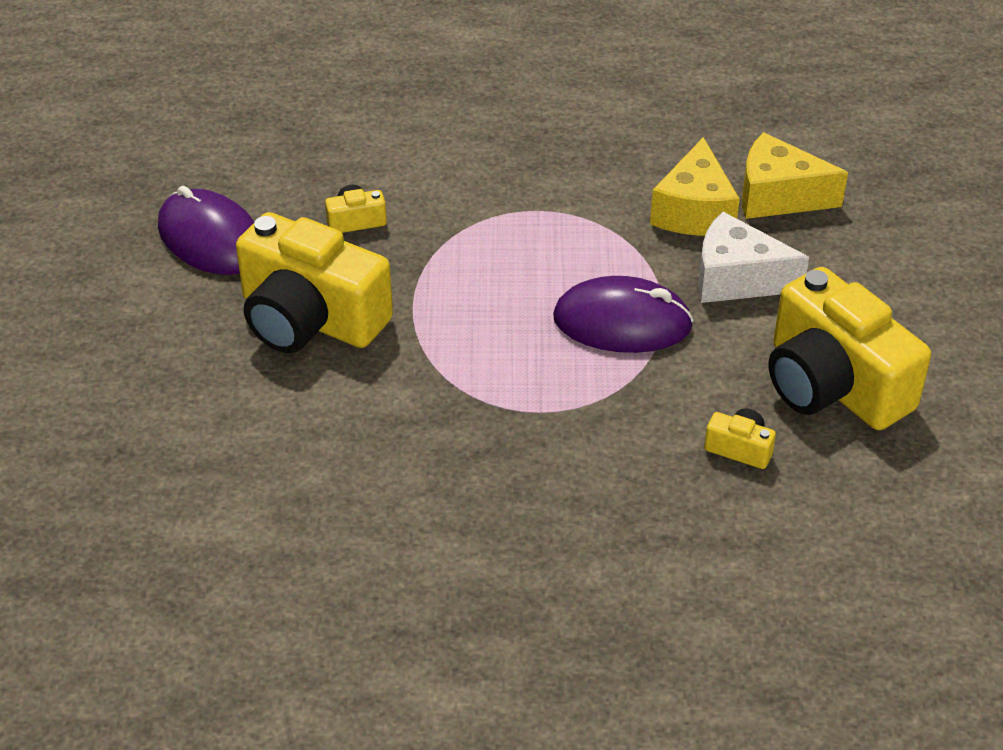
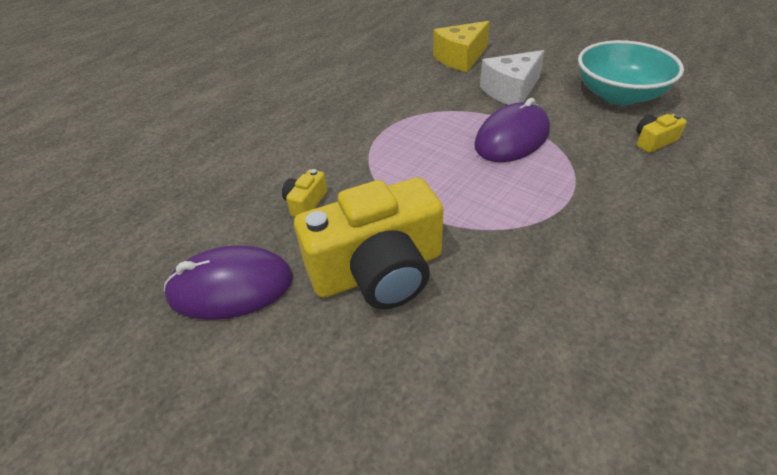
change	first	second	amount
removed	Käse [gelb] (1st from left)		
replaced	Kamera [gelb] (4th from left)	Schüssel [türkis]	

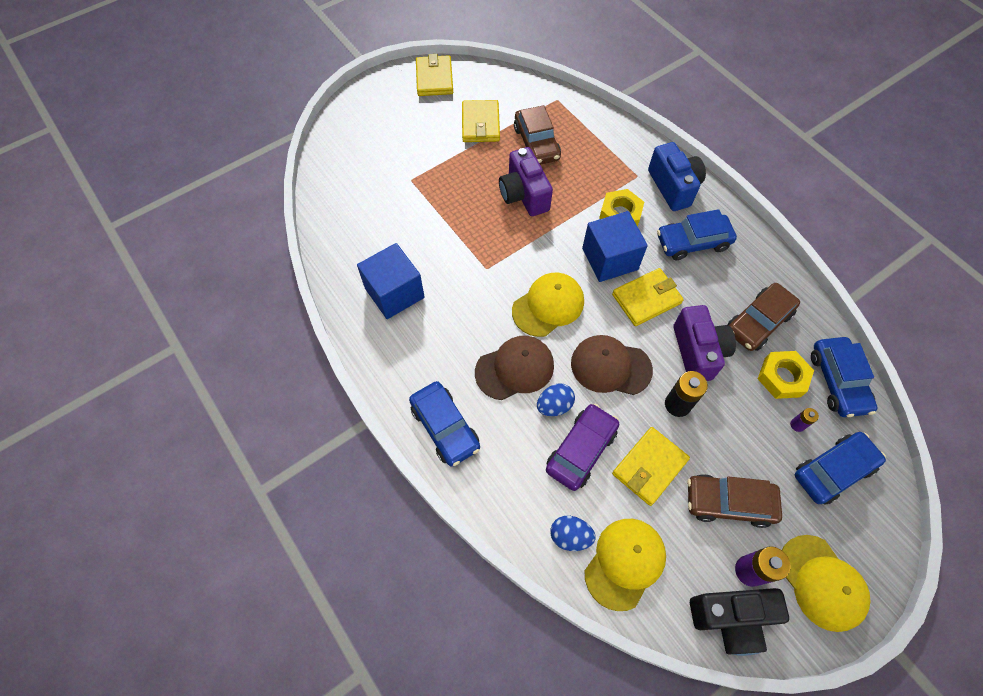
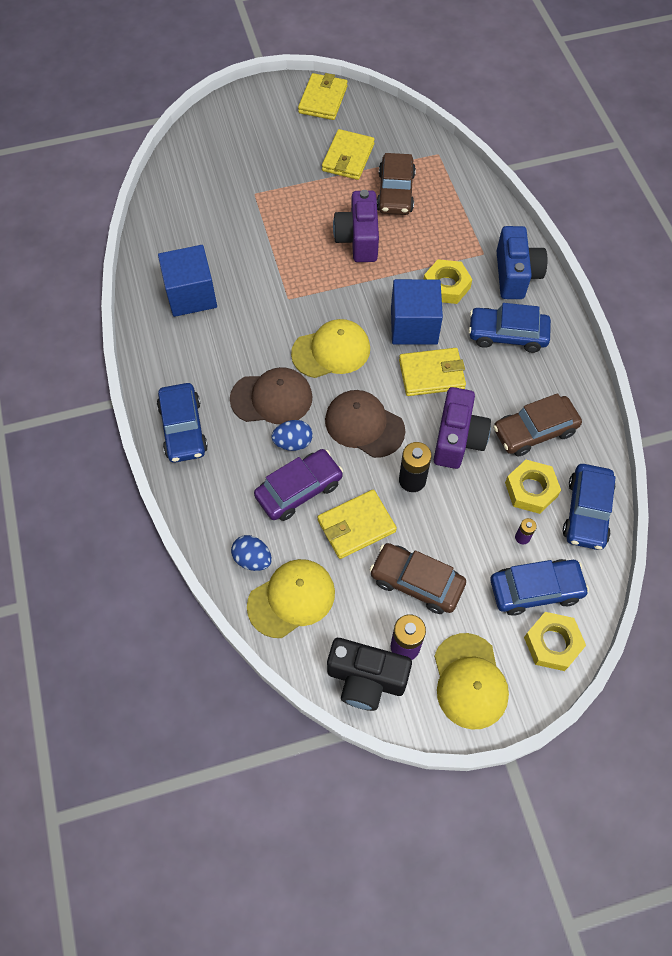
change	first	second	amount
added		Sechskantmutter [gelb] (3rd from left)	

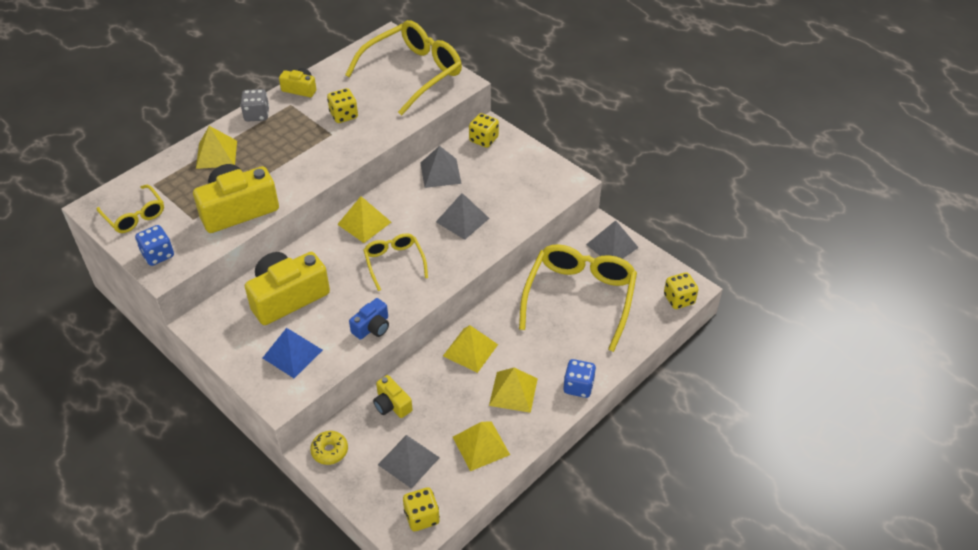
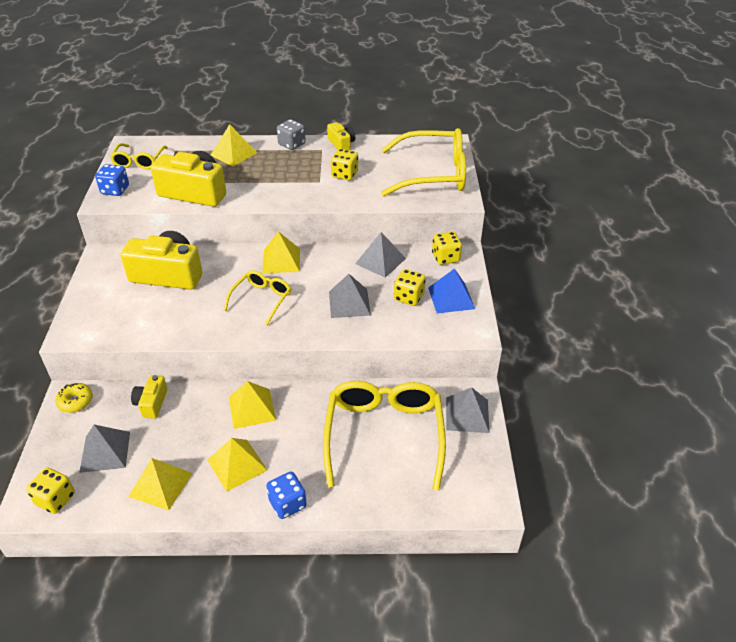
change	first	second	amount
removed	Kamera [blau]		
moved	Pyramide [blau]		
moved	Spielwürfel [gelb] (4th from left in the first image)	Spielwürfel [gelb] (3rd from left)	
turned	Brille [gelb] (4th from left in the first image)	Brille [gelb] (3rd from left)	60 degrees counterclockwise

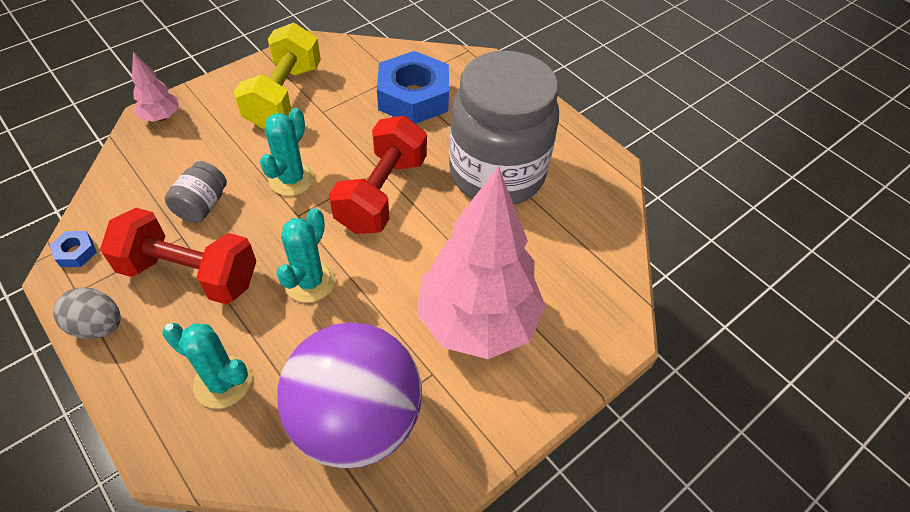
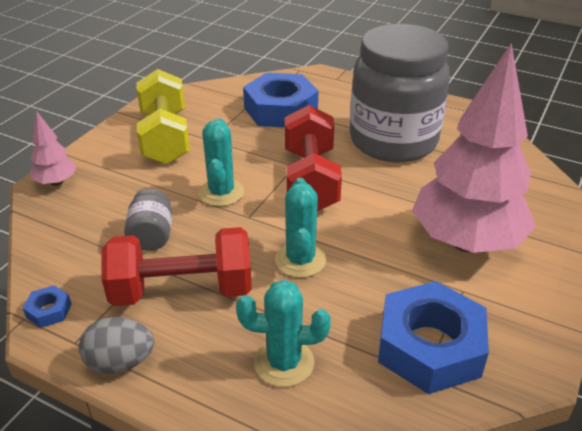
change	first	second	amount
replaced	Ball [lila]	Sechskantmutter [blau] (3rd from left)	

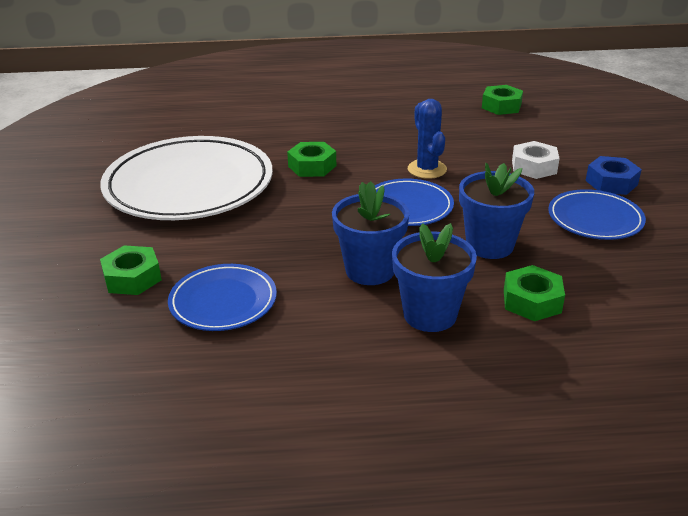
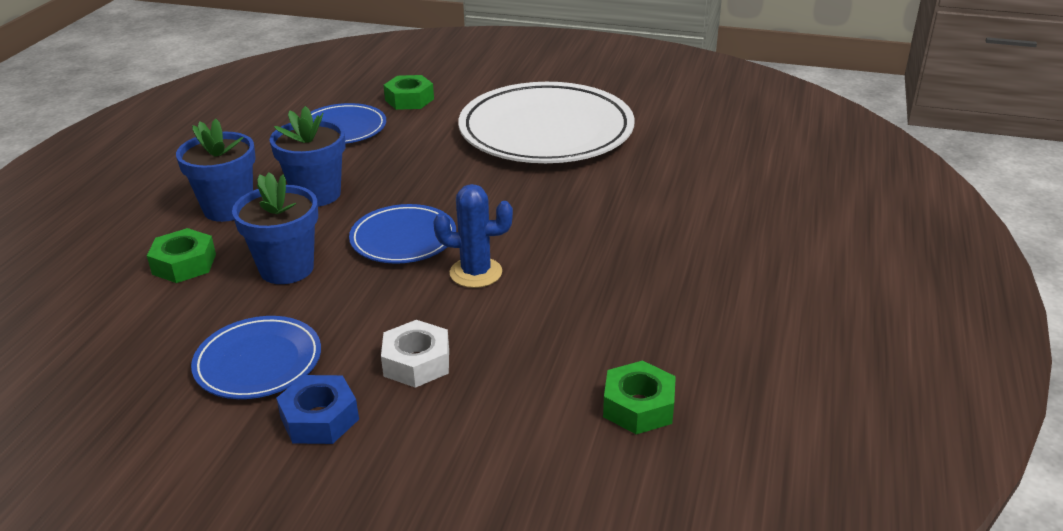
change	first	second	amount
removed	Sechskantmutter [grün] (2nd from left)		

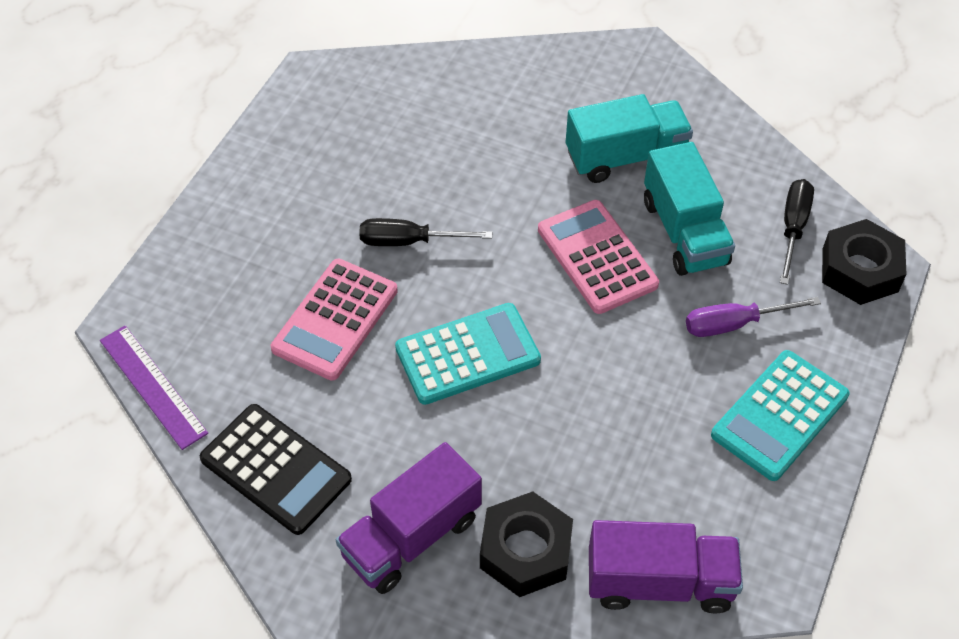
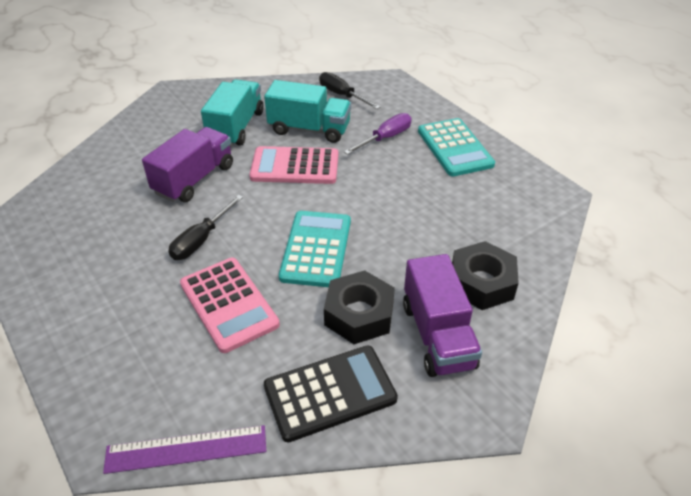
change	first	second	amount
moved	Lastwagen [lila] (2nd from left in the first image)	Lastwagen [lila] (1st from left)	
moved	Sechskantmutter [schwarz] (2nd from left in the first image)	Sechskantmutter [schwarz] (1st from left)	
turned	Schraubenzieher [lila]		150 degrees counterclockwise

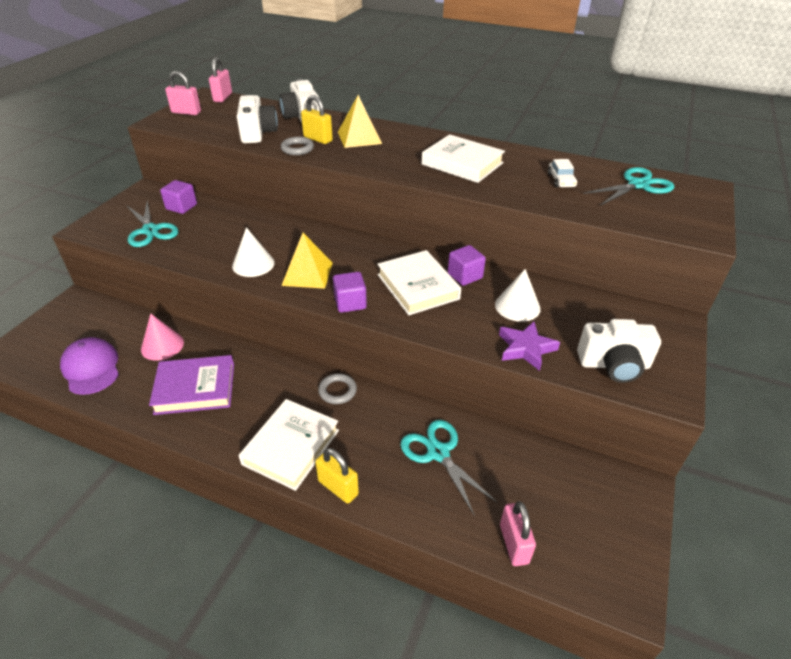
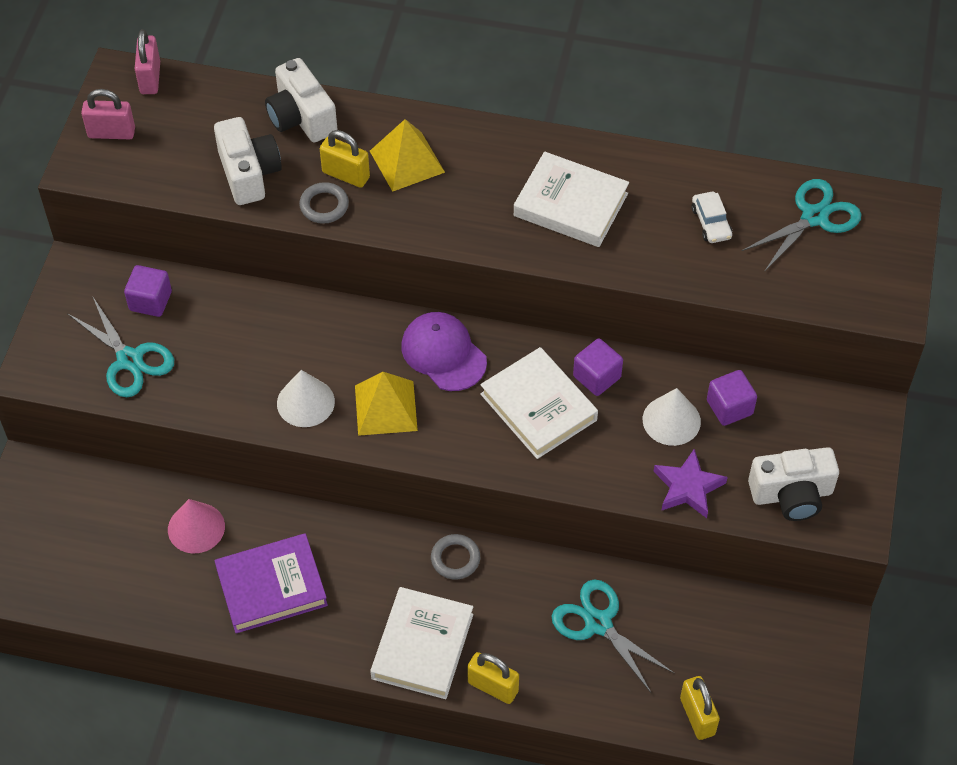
change	first	second	amount
moved	Kappe [lila]		
moved	Kubus [lila] (2nd from left in the first image)	Kubus [lila] (3rd from left)	
recoloured	Vorhängeschloss [rosa] (3rd from left)	Vorhängeschloss [gelb] (3rd from left)	

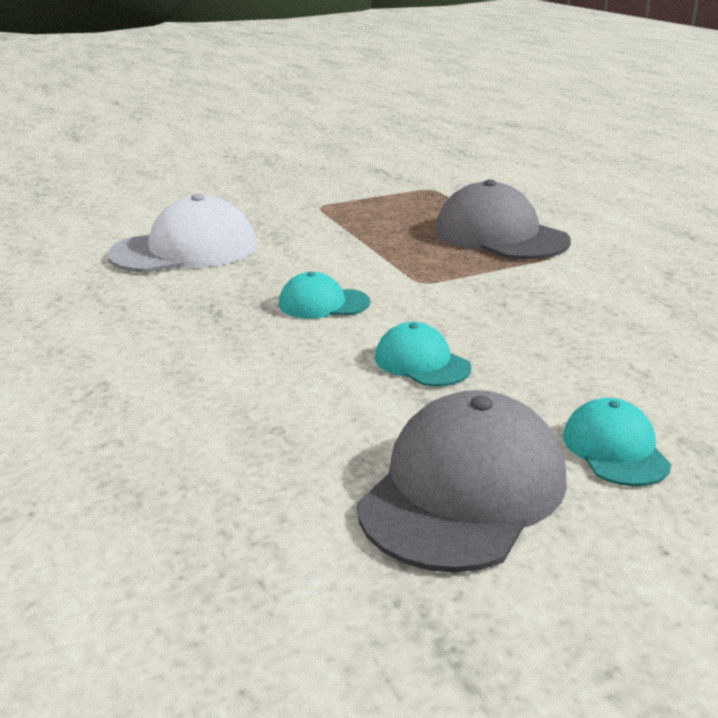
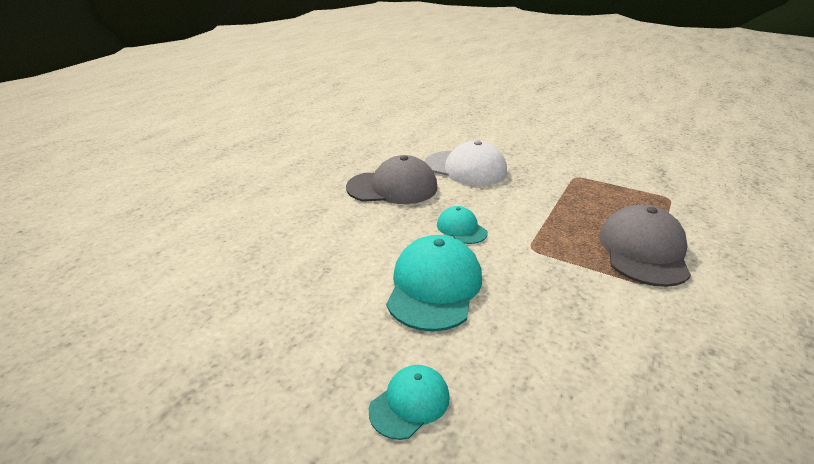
change	first	second	amount
moved	Kappe [grau] (1st from left)		
resized	Kappe [türkis] (2nd from left)		x1.86

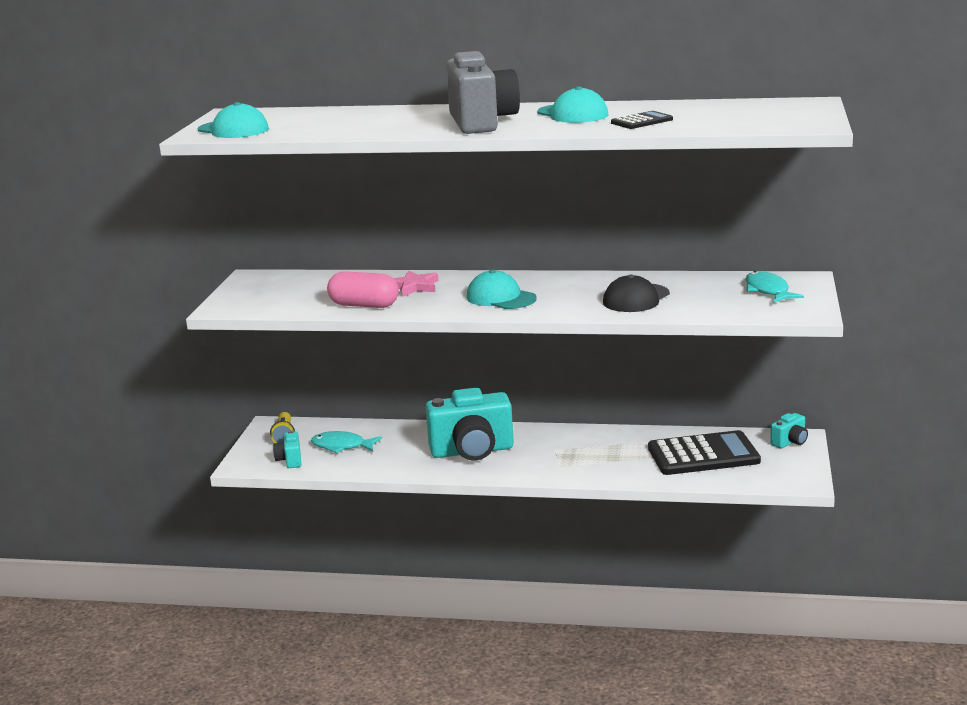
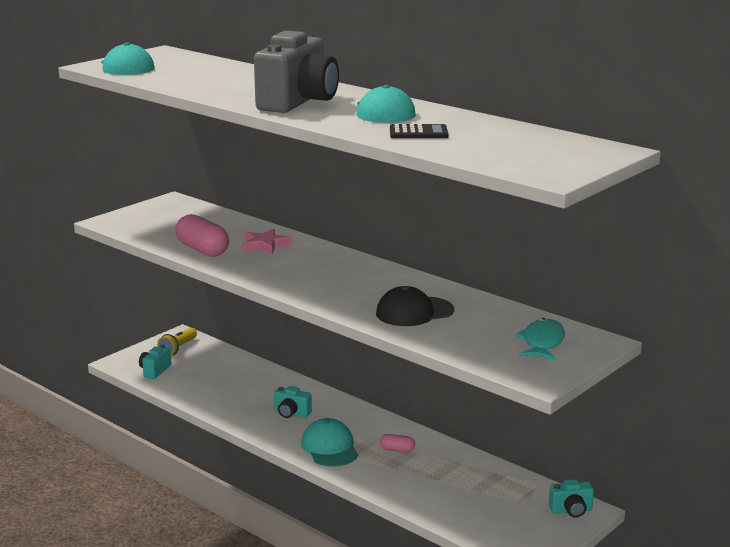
change	first	second	amount
removed	Fisch [türkis] (1st from left)		
removed	Taschenrechner [schwarz] (2nd from left)		
added		Kapsel [rosa] (2nd from left)	
moved	Kappe [türkis] (2nd from left)		
resized	Kamera [türkis] (2nd from left)		x0.45

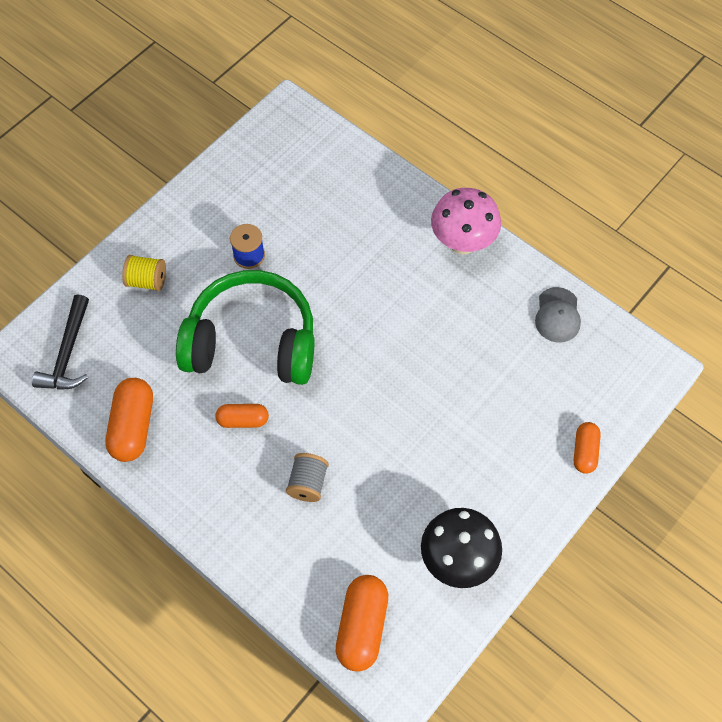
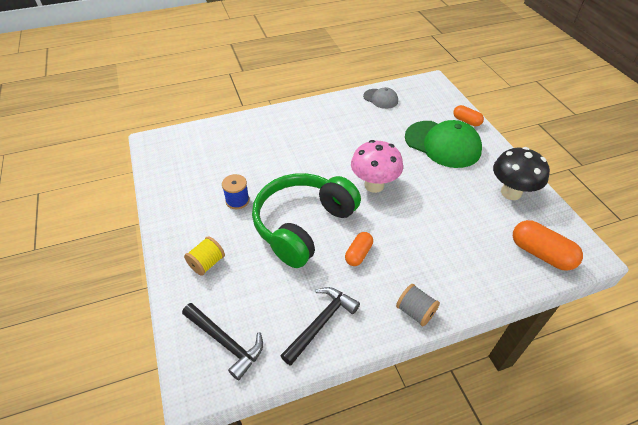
change	first	second	amount
added		Kappe [grün]	
moved	Garnrolle [grau]		
moved	Pilz [rosa]		
replaced	Kapsel [orange] (1st from left)	Hammer [schwarz] (2nd from left)	

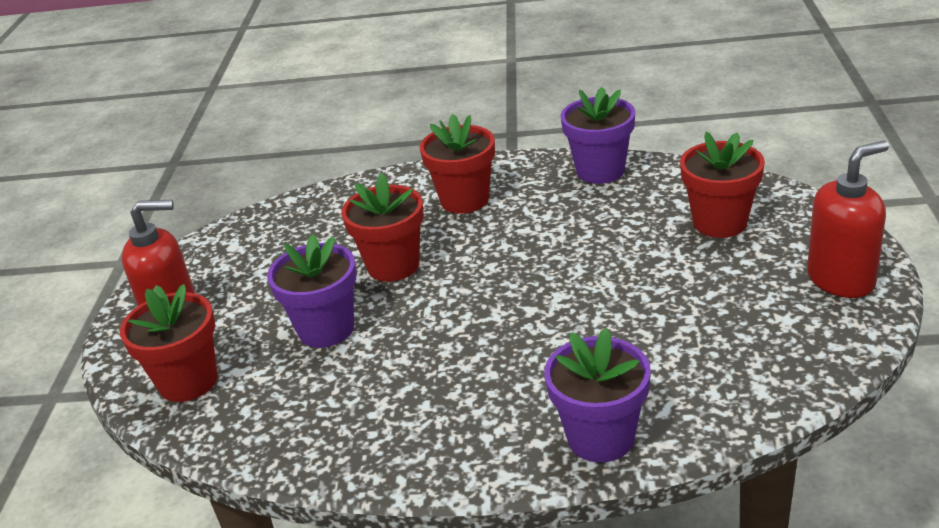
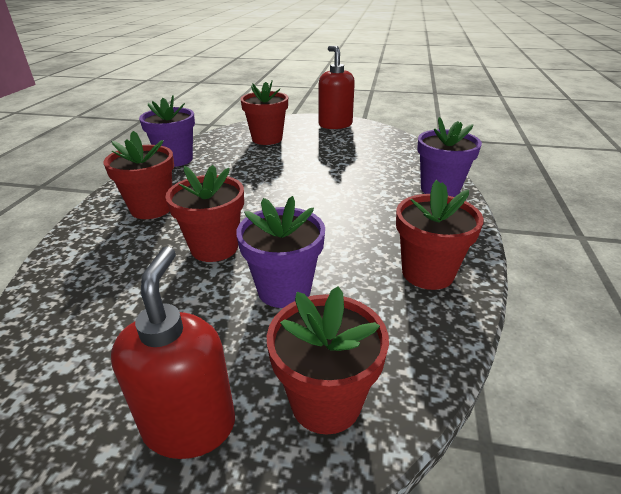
change	first	second	amount
added		Blumentopf [rot] (5th from left)	

